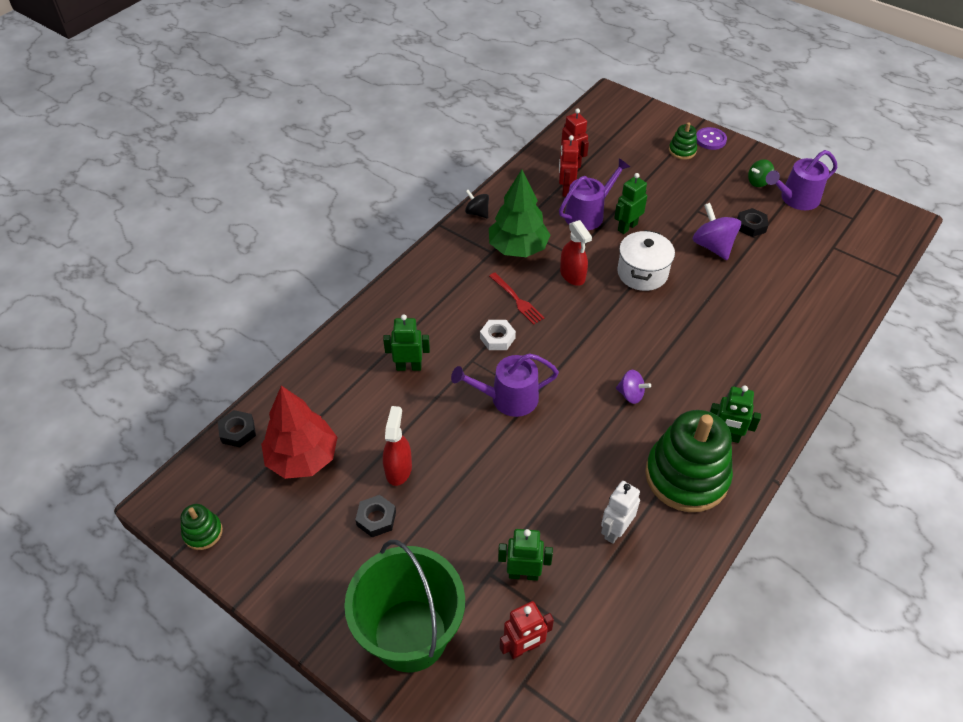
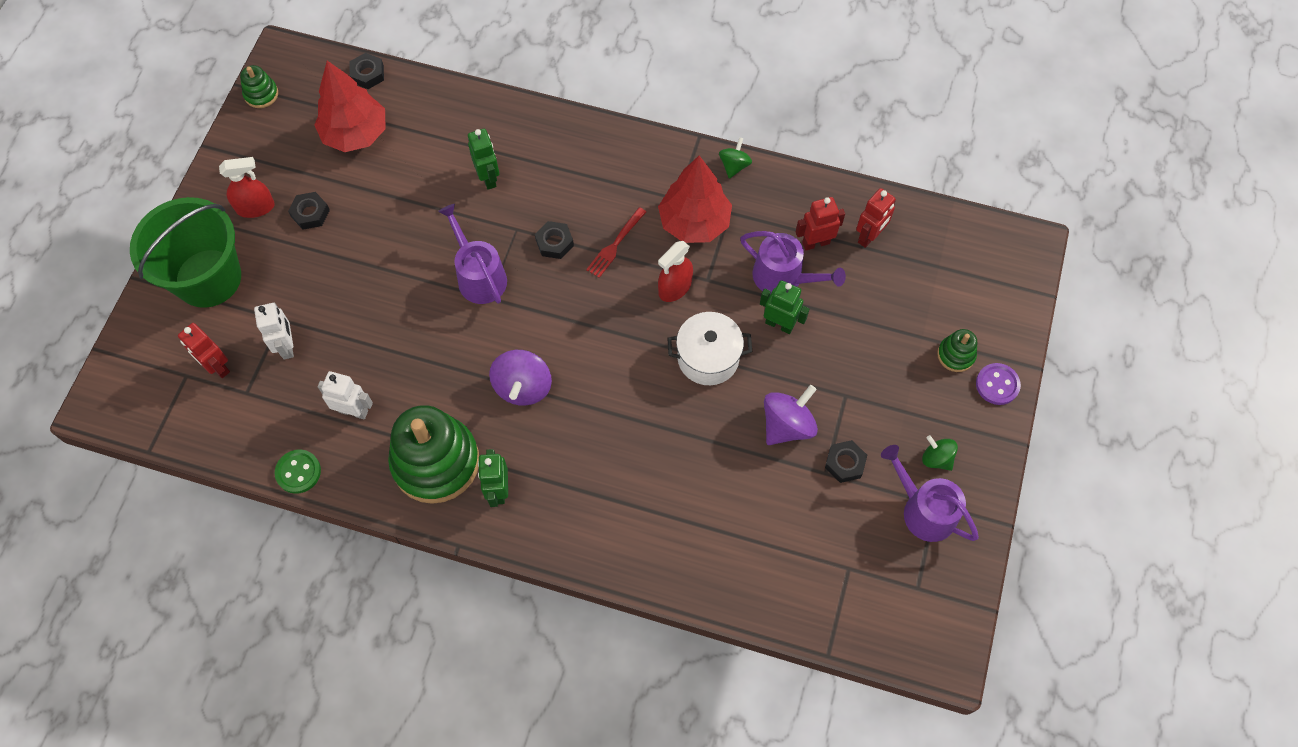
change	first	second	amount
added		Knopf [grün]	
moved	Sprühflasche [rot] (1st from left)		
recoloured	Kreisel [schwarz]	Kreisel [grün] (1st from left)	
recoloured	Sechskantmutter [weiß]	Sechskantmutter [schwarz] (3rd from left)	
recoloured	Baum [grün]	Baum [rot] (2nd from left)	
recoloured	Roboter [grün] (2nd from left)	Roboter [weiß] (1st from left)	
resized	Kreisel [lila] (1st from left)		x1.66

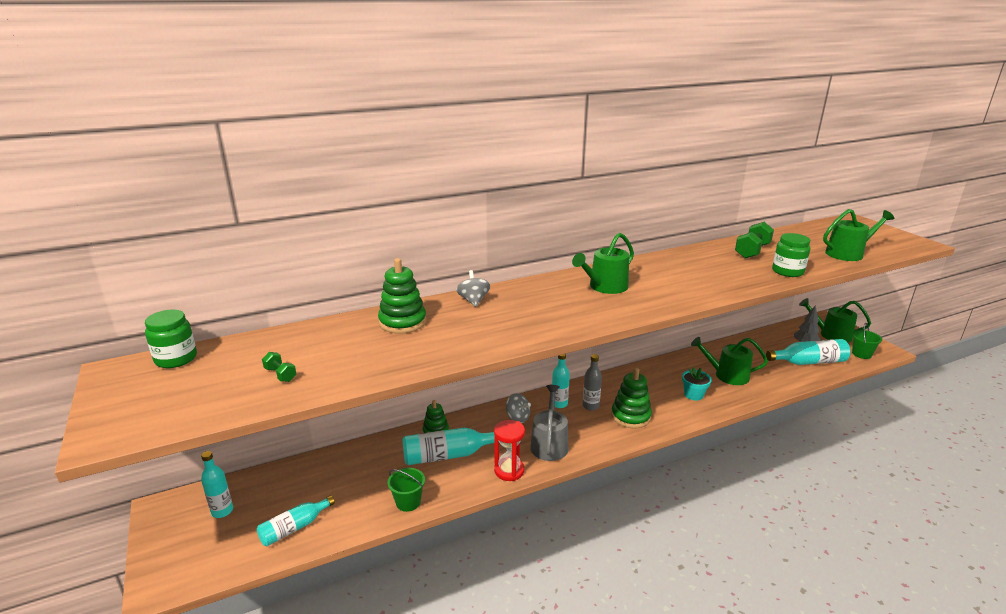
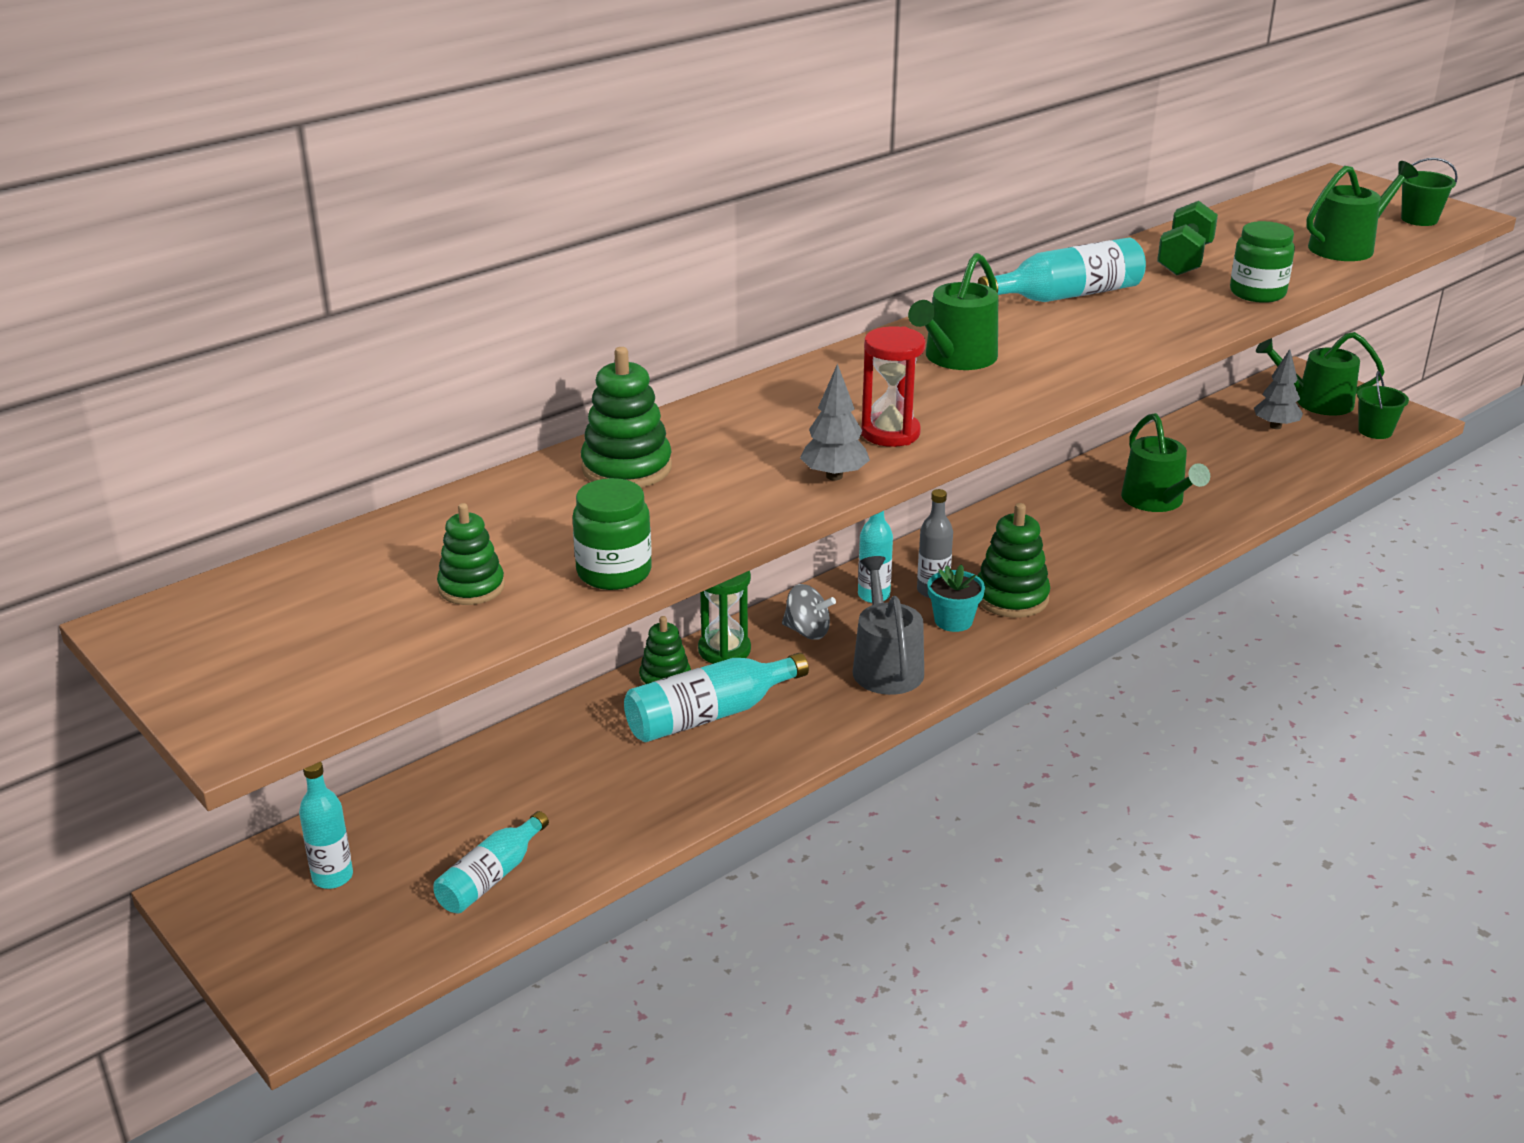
change	first	second	amount
removed	Kreisel [grau] (1st from left)		
added		Sanduhr [grün]	
added		Baum [grau] (1st from left)	
moved	Einmachglas [grün] (1st from left)		
moved	Eimer [grün] (1st from left in the first image)	Eimer [grün] (2nd from left)	
moved	Sanduhr [rot]		
moved	Blumentopf [türkis]		
moved	Flasche [türkis] (5th from left)		
replaced	Hantel [grün] (1st from left)	Stapelspielzeug [grün] (1st from left)	
turned	Gießkanne [grün] (2nd from left)		105 degrees counterclockwise

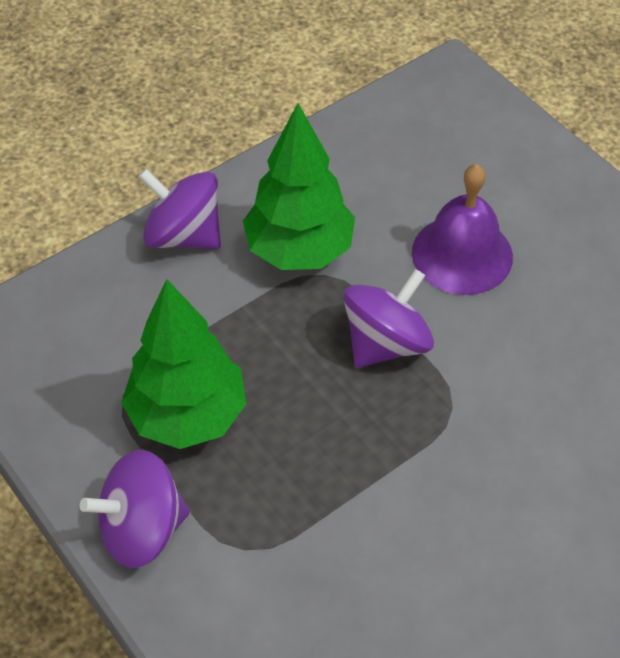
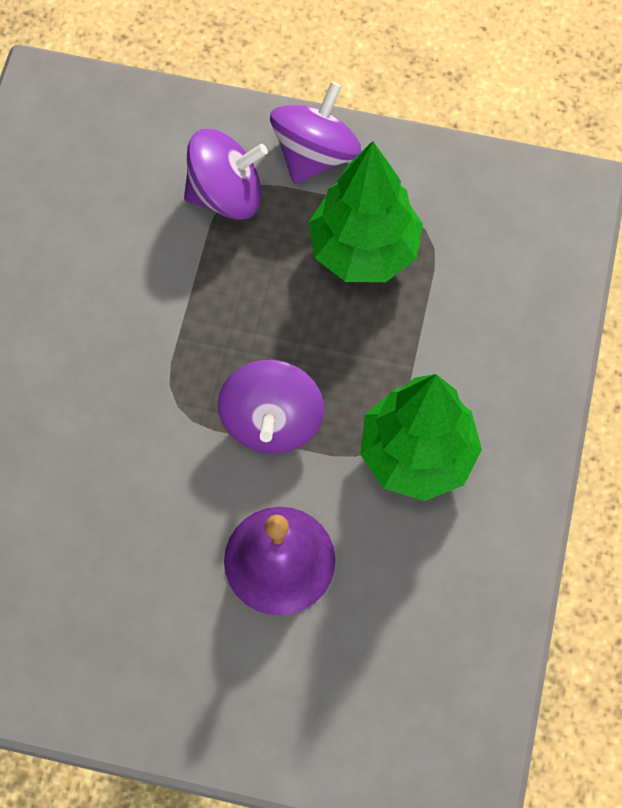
change	first	second	amount
moved	Kreisel [lila] (2nd from left in the first image)	Kreisel [lila] (1st from left)	

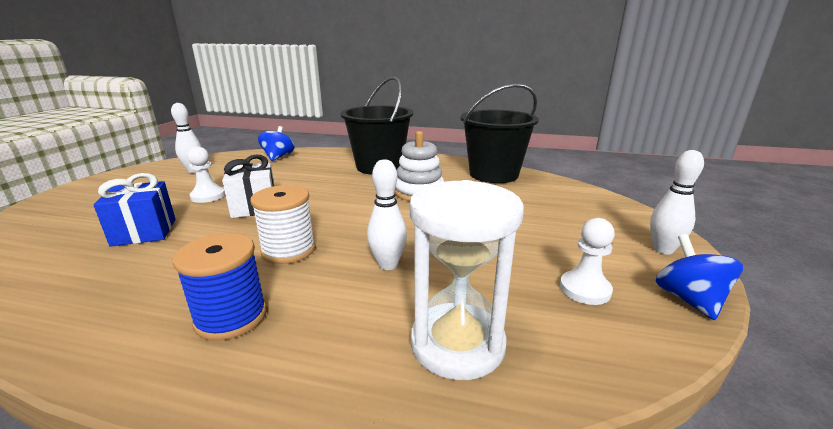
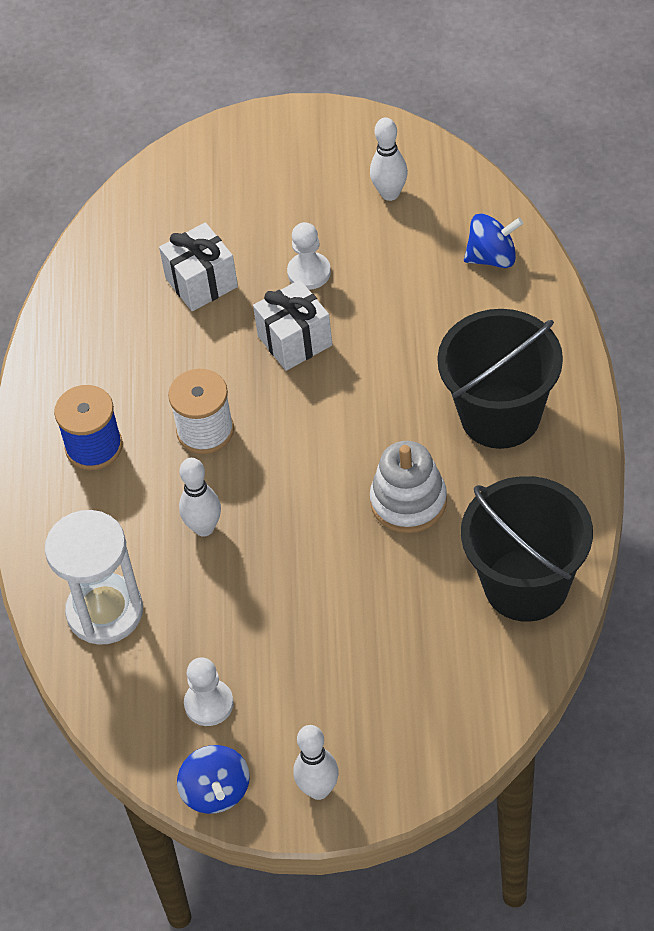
change	first	second	amount
recoloured	Geschenk [blau]	Geschenk [weiß] (1st from left)	
turned	Kreisel [blau] (2nd from left in the first image)	Kreisel [blau] (1st from left)	90 degrees clockwise

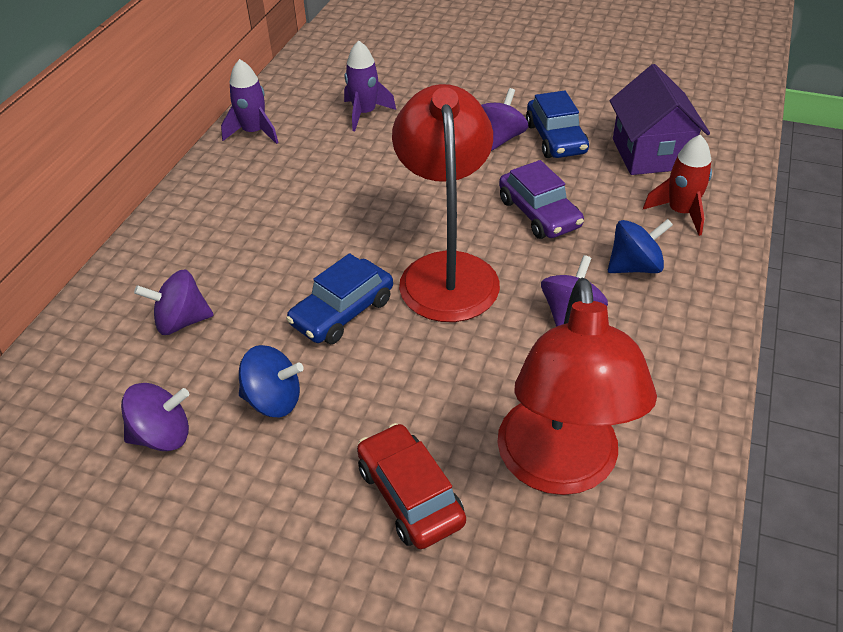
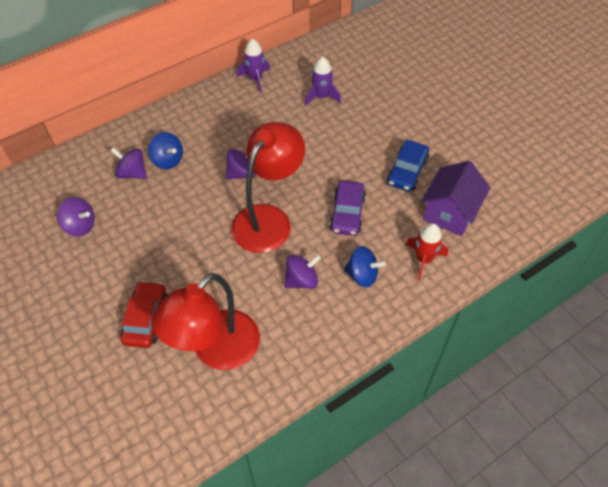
change	first	second	amount
removed	Auto [blau] (1st from left)		
moved	Kreisel [blau] (1st from left)		
moved	Kreisel [lila] (3rd from left)		

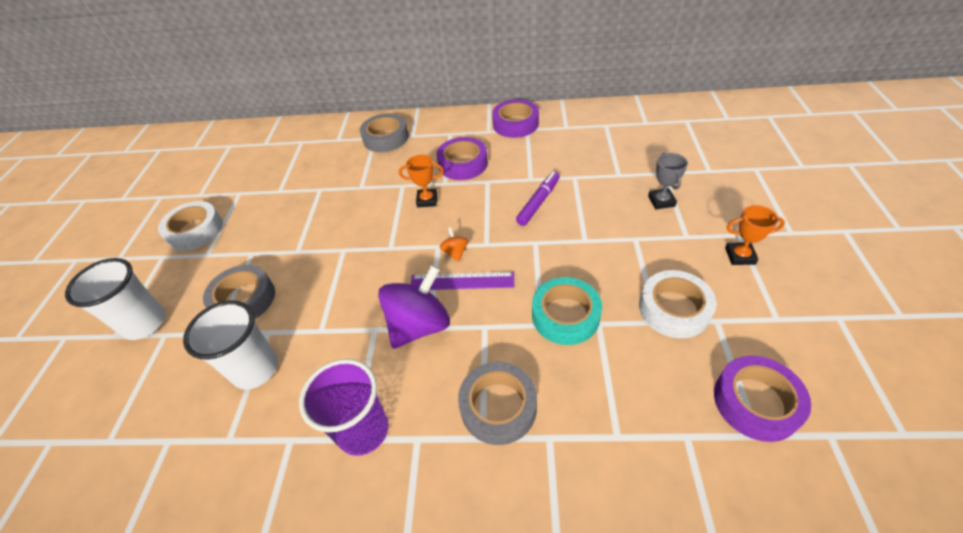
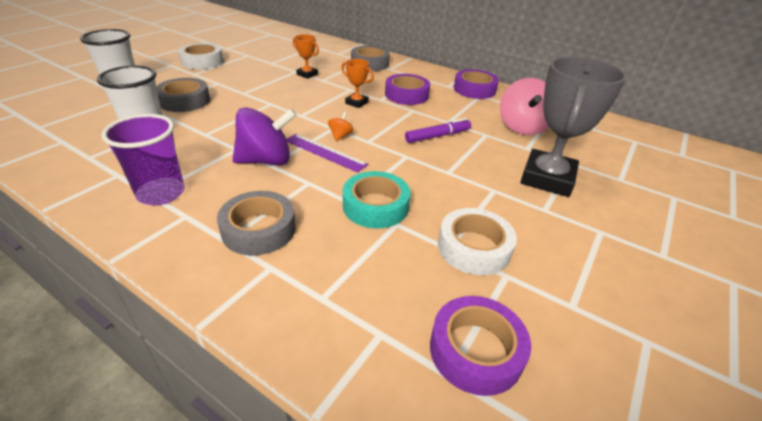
change	first	second	amount
added		Kreisel [rosa]	
moved	Pokal [orange] (2nd from left in the first image)	Pokal [orange] (1st from left)	
resized	Pokal [grau]		x2.17

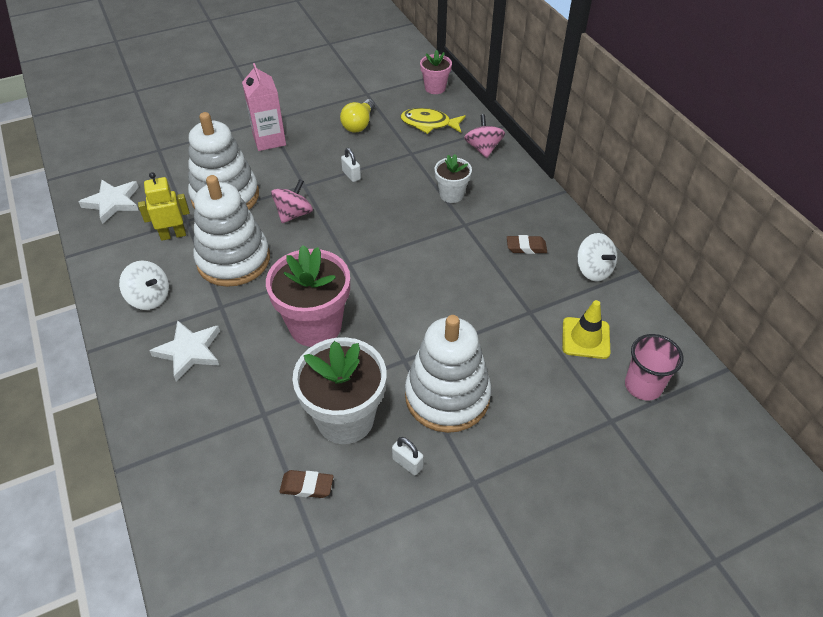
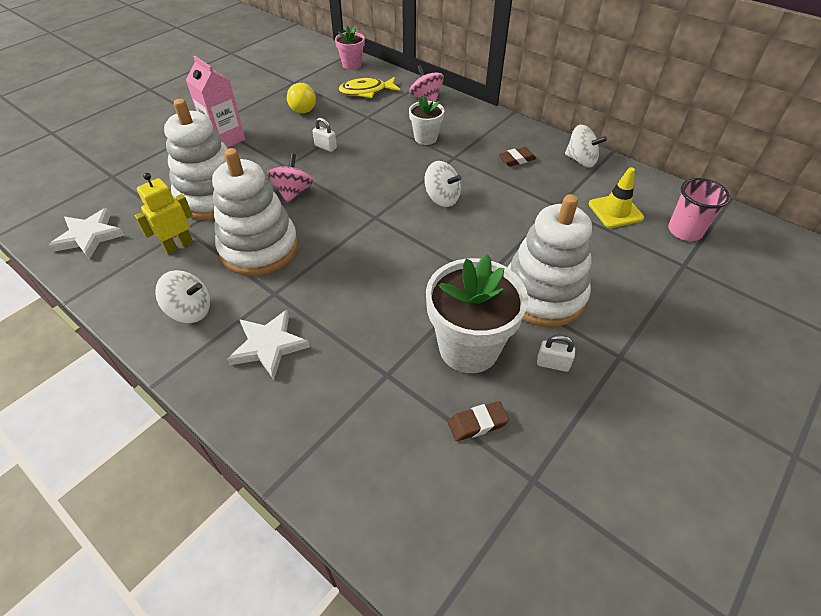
change	first	second	amount
removed	Blumentopf [rosa] (1st from left)		
added		Kreisel [weiß] (2nd from left)	

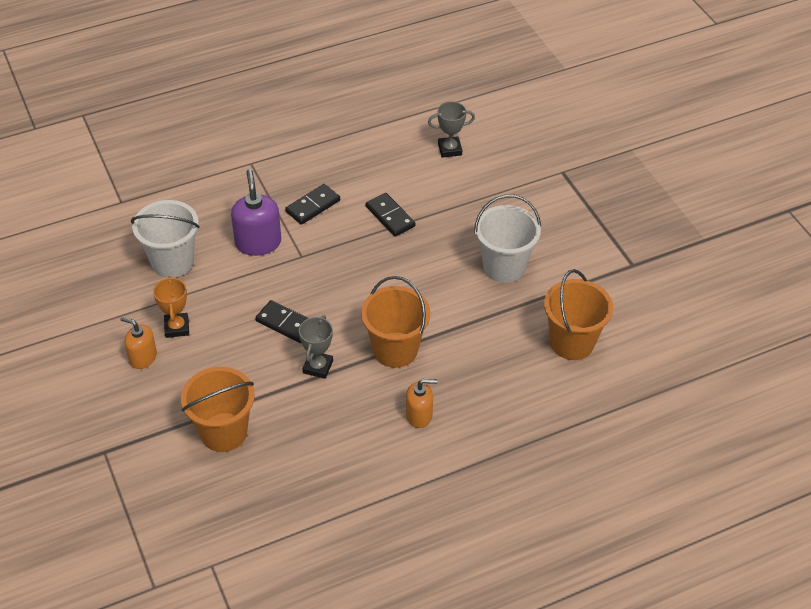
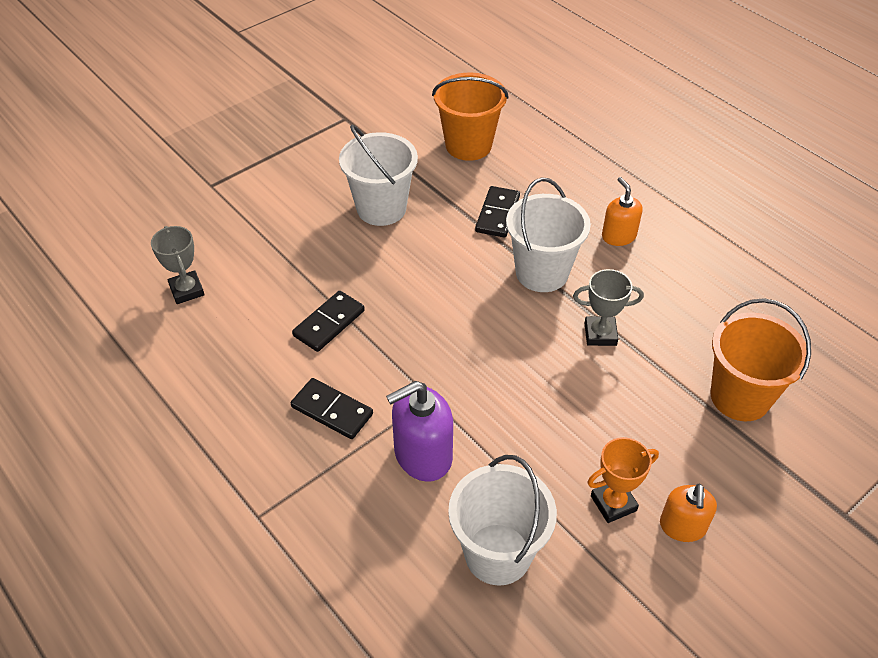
change	first	second	amount
moved	Dominostein [schwarz] (1st from left in the first image)	Dominostein [schwarz] (3rd from left)	
recoloured	Eimer [orange] (2nd from left)	Eimer [weiß] (3rd from left)	

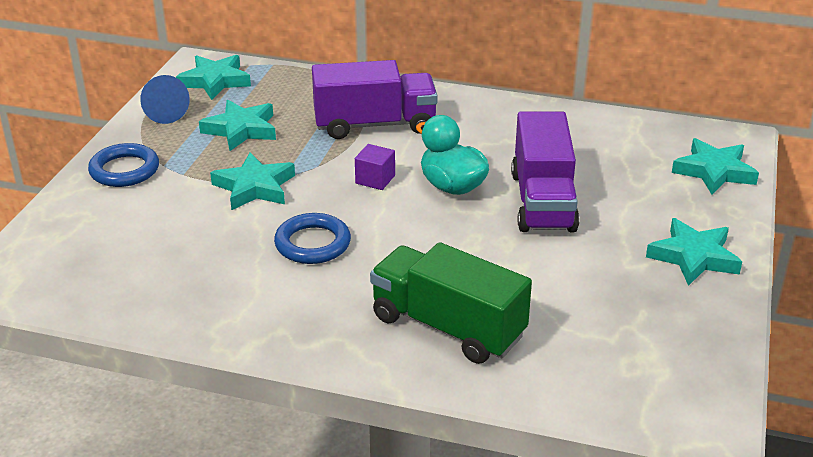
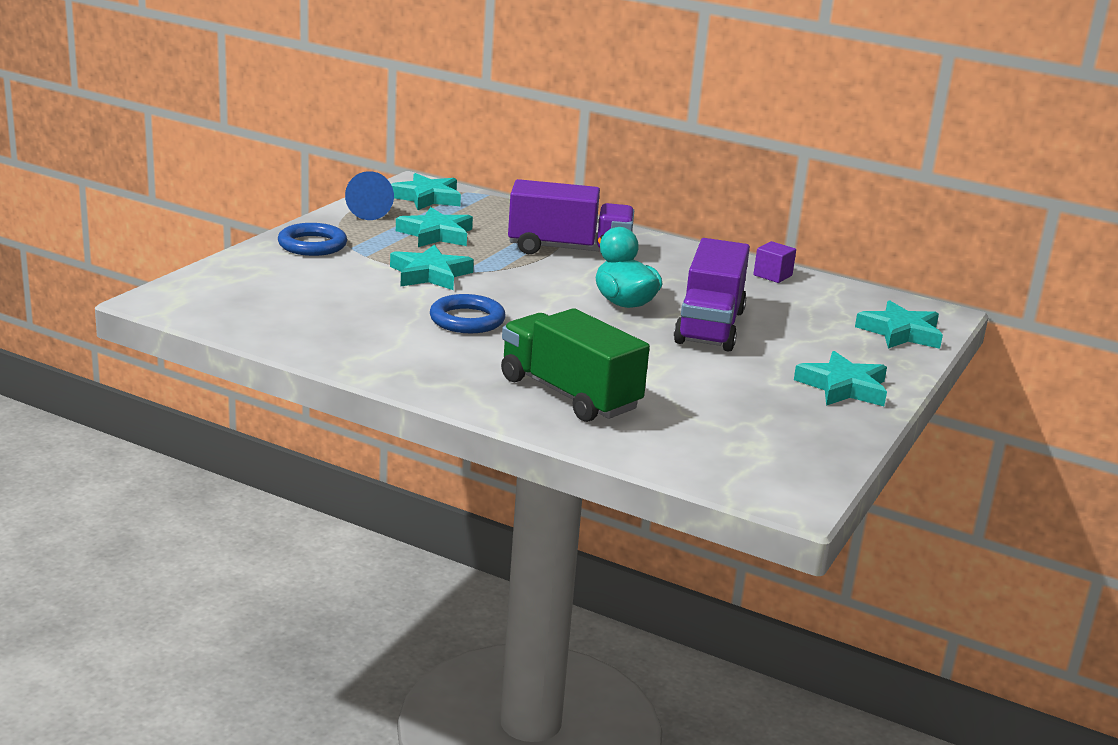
change	first	second	amount
moved	Kubus [lila]		

